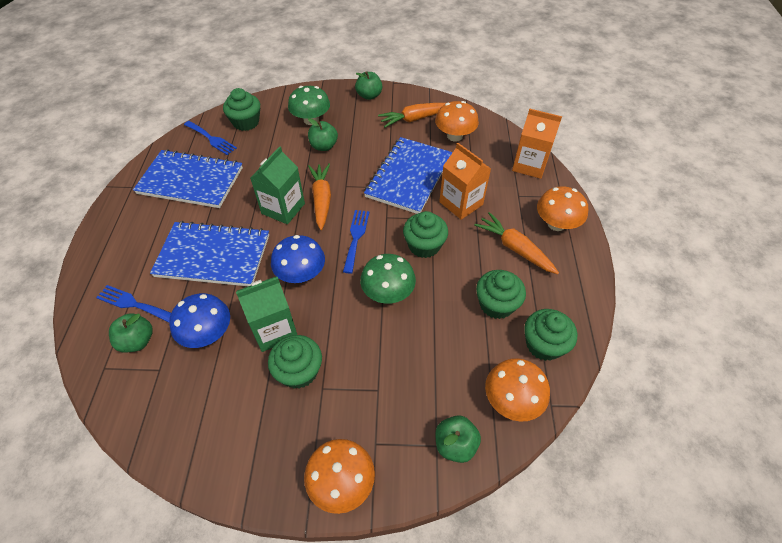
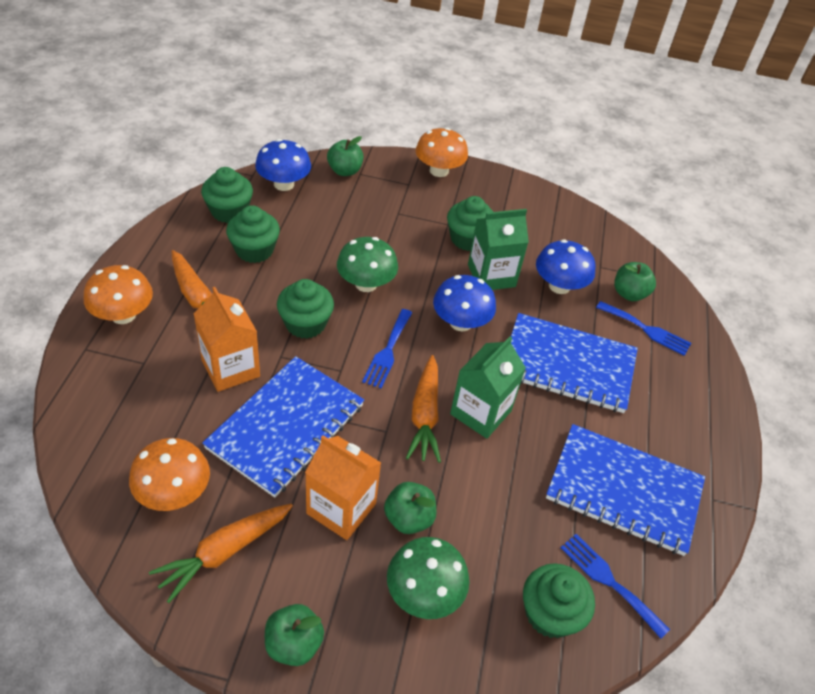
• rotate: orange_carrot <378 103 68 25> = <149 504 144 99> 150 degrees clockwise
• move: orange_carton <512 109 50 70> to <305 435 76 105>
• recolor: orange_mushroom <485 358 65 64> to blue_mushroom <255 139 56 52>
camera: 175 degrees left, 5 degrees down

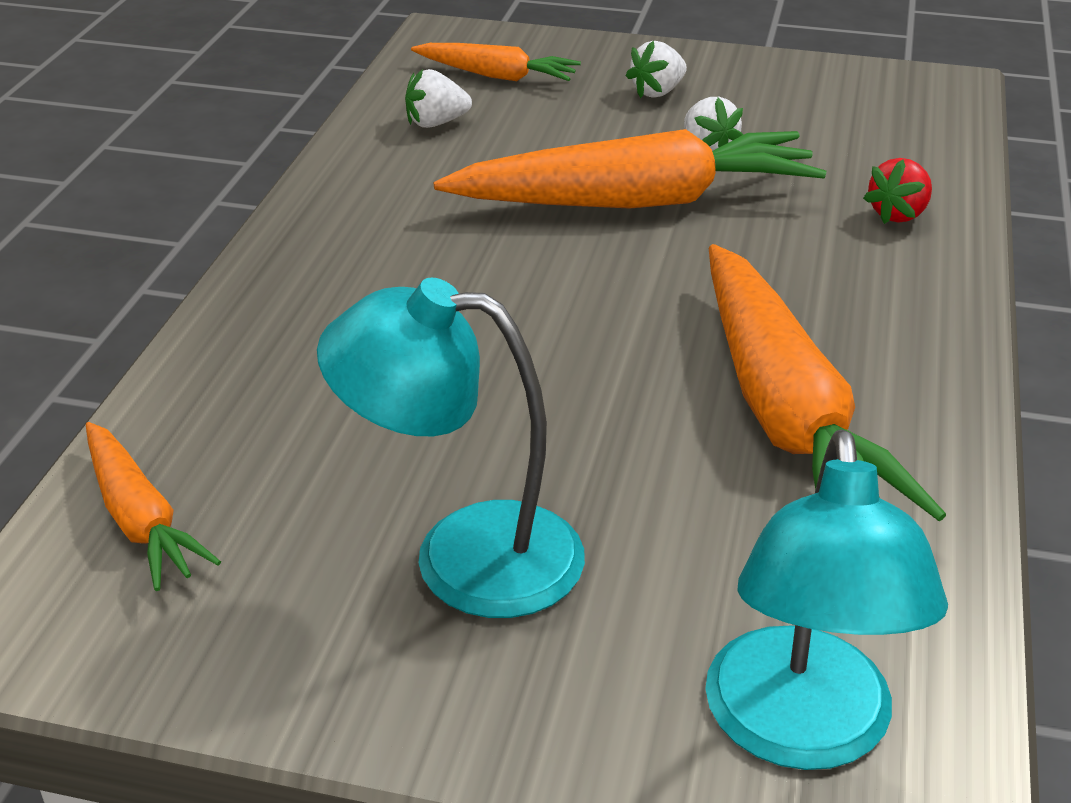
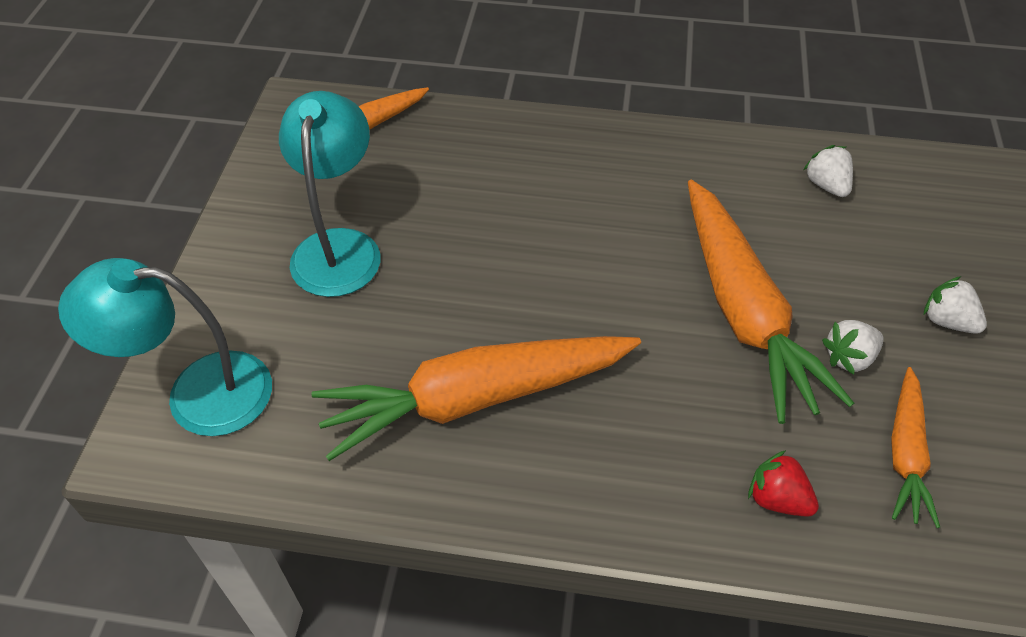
• move: orange_carrot <411 43 170 38> to <892 367 48 161>
camera: 85 degrees right, 15 degrees up

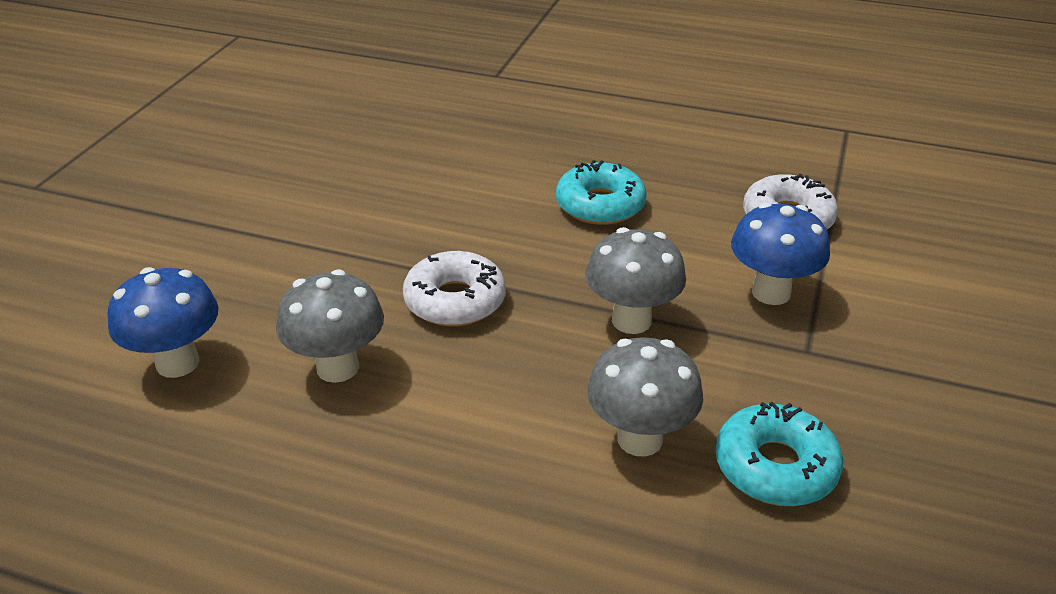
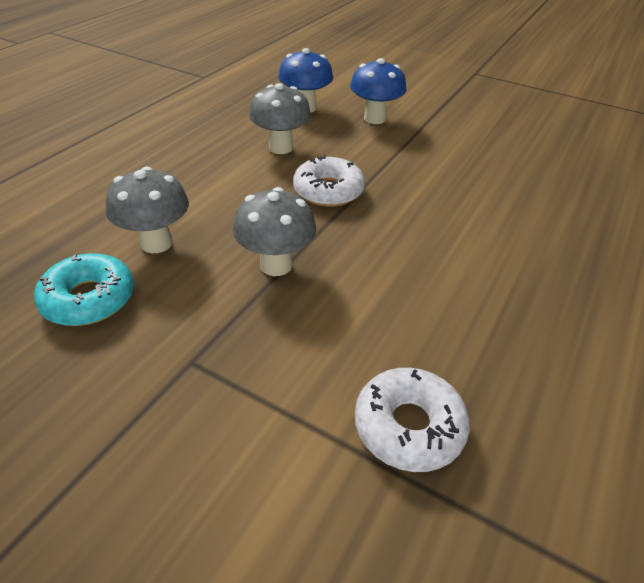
• delete: turquoise_donut <556 160 91 65>
• move: blue_mushroom <731 202 99 103> to <350 58 56 66>
camera: 100 degrees right, 5 degrees up

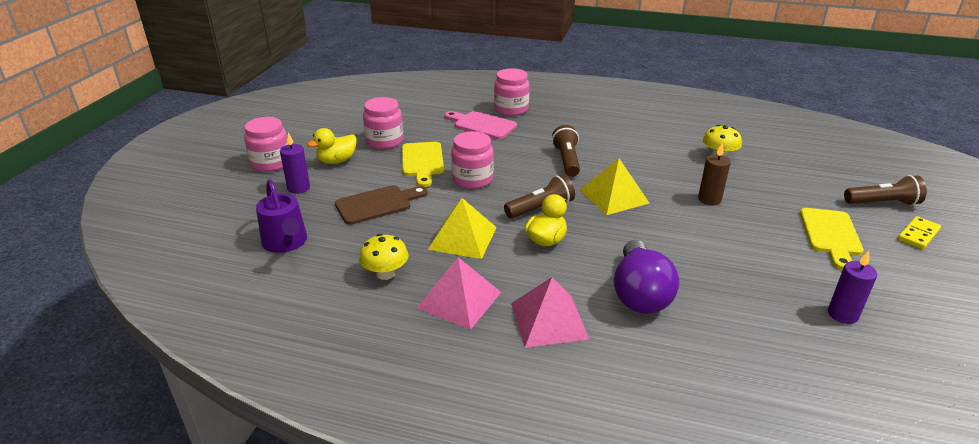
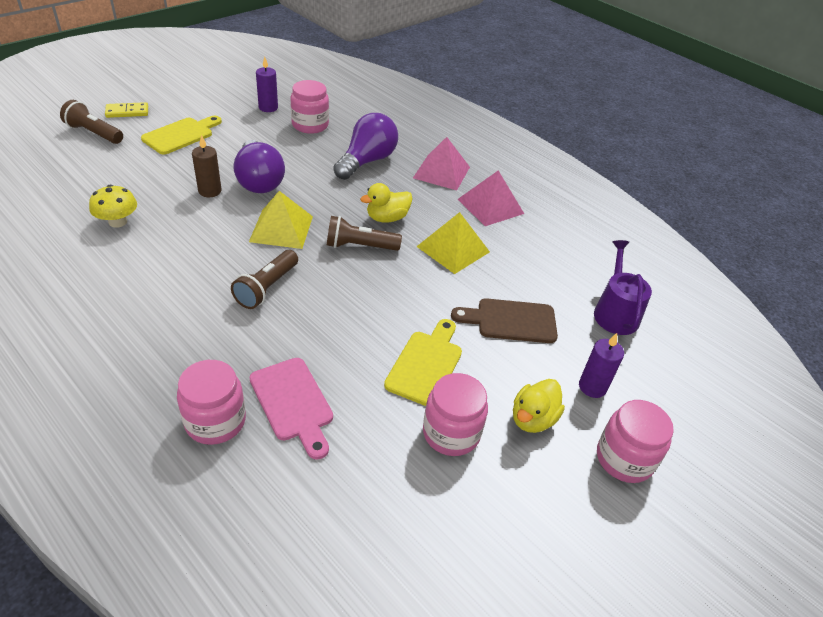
• rotate: yellow_duck <307 128 50 36> = <513 379 52 54> 135 degrees clockwise
• move: pink_jar <451 131 43 58> to <290 80 39 54>
• delete: yellow_mushroom <359 234 49 46>
• insert: purple_light_bulb <234 140 51 53>
camera: 155 degrees left, 10 degrees up

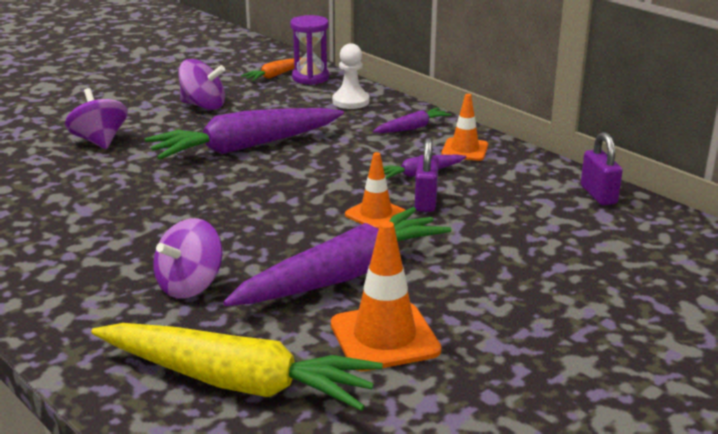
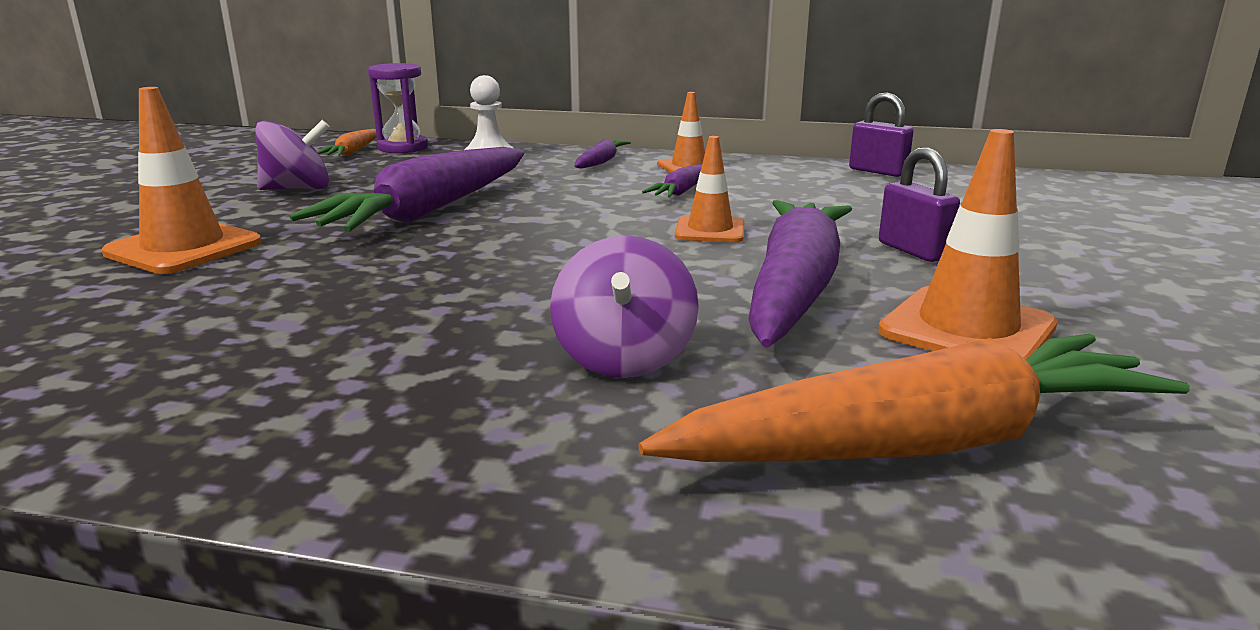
• replace: purple_spinning_top <65 88 62 61> to orange_traffic_cone <102 87 159 187>
• move: purple_padlock <415 138 24 74> to <879 147 81 115>
• recolor: yellow_carrot <91 323 292 88> to orange_carrot <638 334 552 128>
camera: 35 degrees left, 5 degrees down

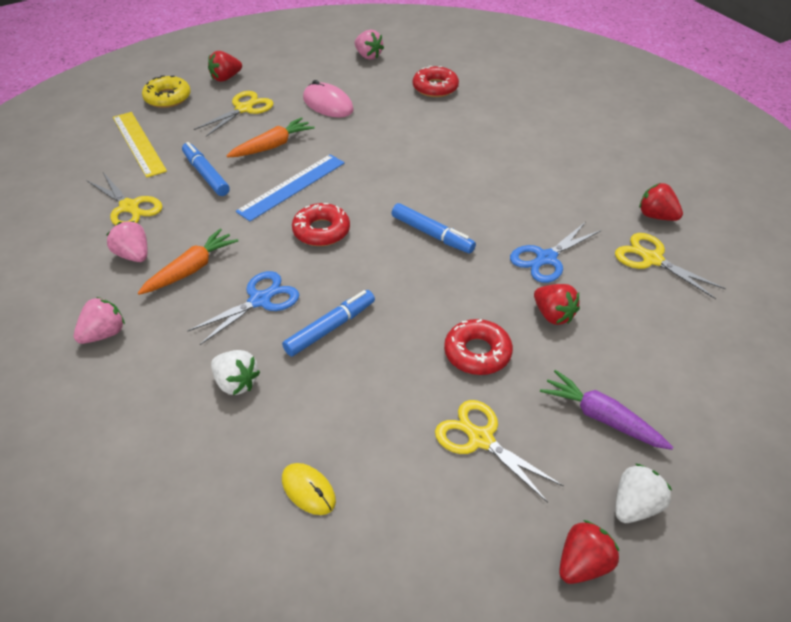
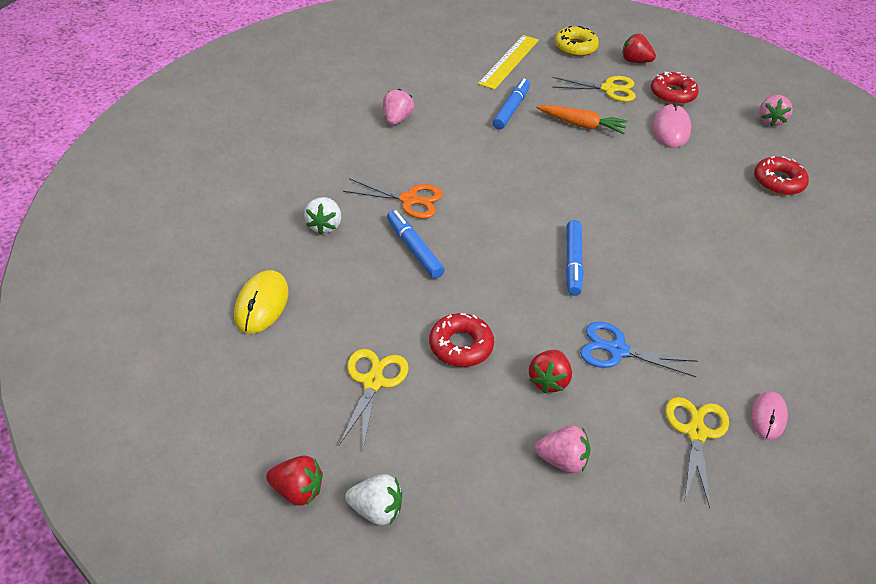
• delete: blue_ruler <236 154 109 67>
• delete: yellow_scissors <86 172 76 54>
• replace: red_strawberry <639 183 44 38> to pink_mouse <751 391 37 49>
• move: red_donut <292 203 58 43> to <651 71 48 34>
• delete: orange_carrot <138 229 100 66>
• recolor: blue_scissors <187 271 112 74> to orange_scissors <343 178 100 41>
• rotate: blue_marker <282 290 93 67> = <387 210 58 69> 135 degrees counterclockwise
• move: pink_strawberry <74 297 51 47> to <535 425 55 48>
• delete: purple_carrot <540 370 133 80>
• resize: yellow_mouse <282 463 54 52> = <234 270 55 64> x1.50
camera: 55 degrees right, 0 degrees up

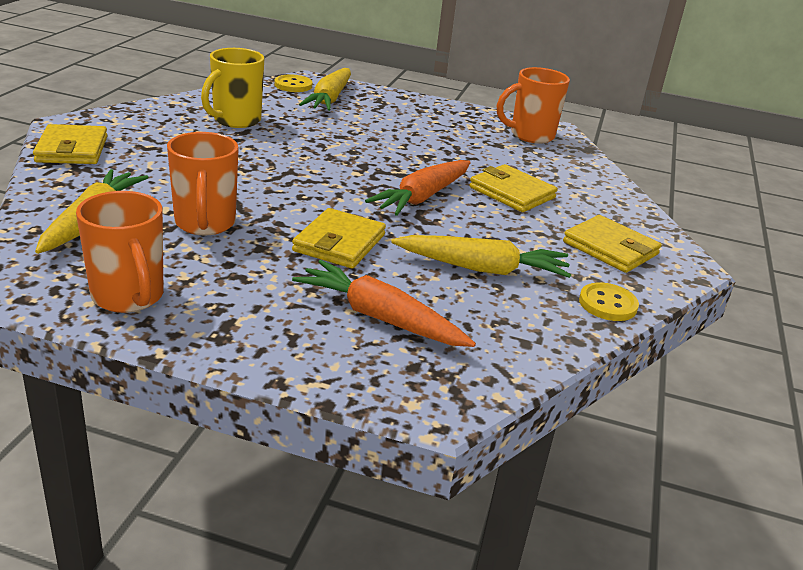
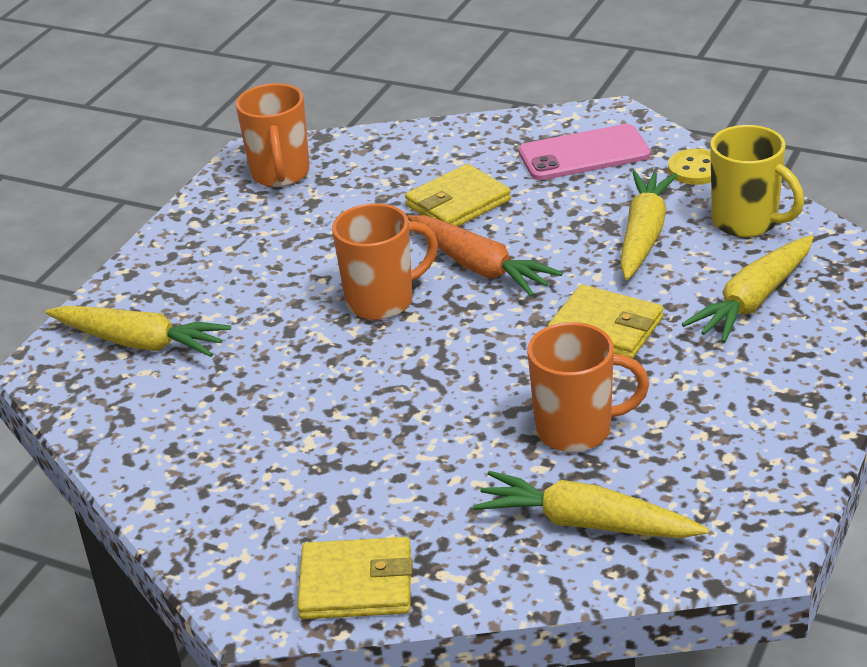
• move: yellow_mug <201 48 63 80> to <710 125 94 112>
• delete: yellow_button <275 75 37 17>
• move: orange_mug <76 191 87 122> to <332 203 106 117>
• replace: yellow_wallet <563 215 99 58> to pink_phone <519 124 132 56>
• recolor: orange_carrot <292 260 184 87> to yellow_carrot <682 235 132 108>
camera: 75 degrees left, 5 degrees up

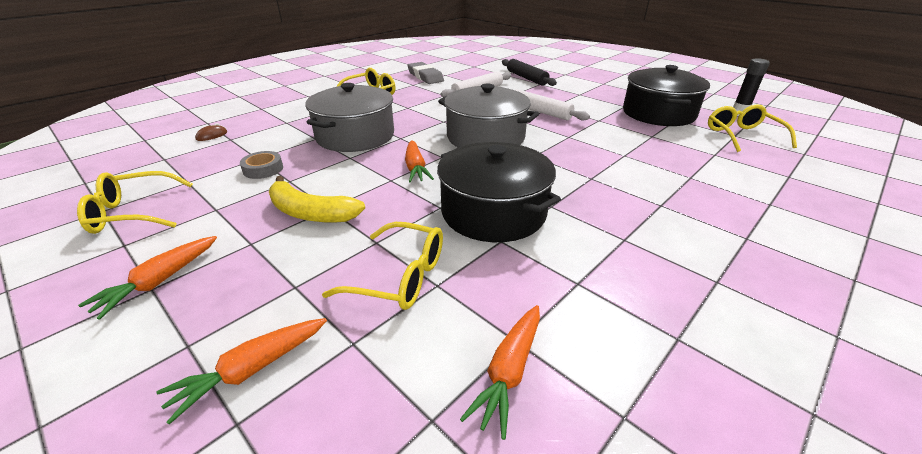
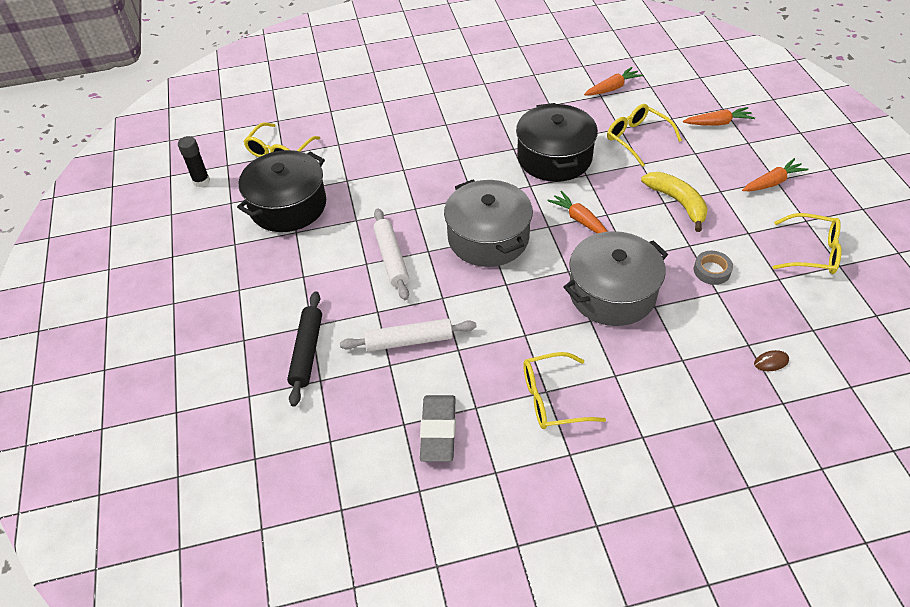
• rotate: orange_carrot <405 140 29 42> = <547 191 61 42> 60 degrees counterclockwise
camera: 145 degrees left, 15 degrees up

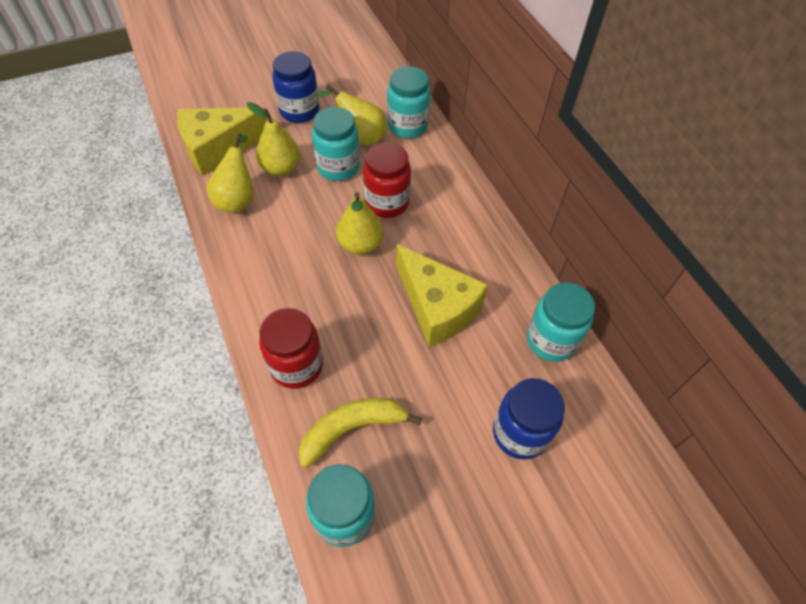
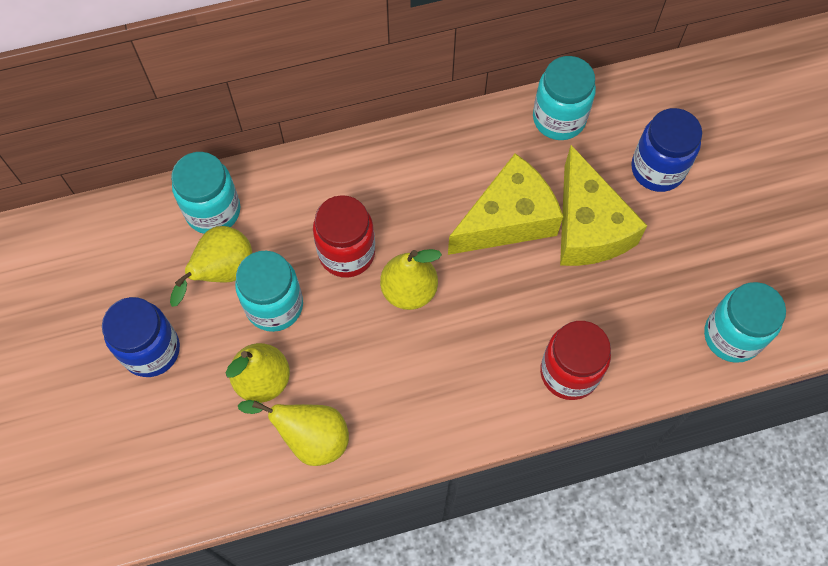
• move: yellow_cheese <177 107 90 69> to <560 145 87 121>
• delete: yellow_banana <299 398 123 70>
camera: 80 degrees left, 10 degrees up

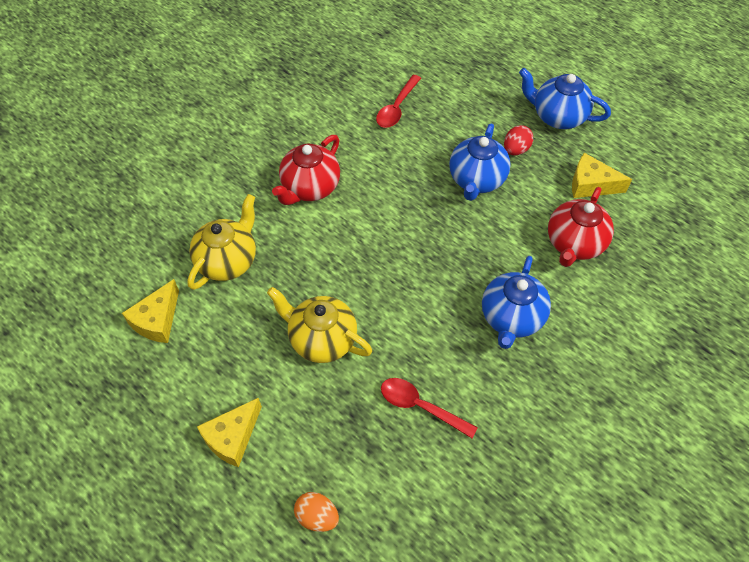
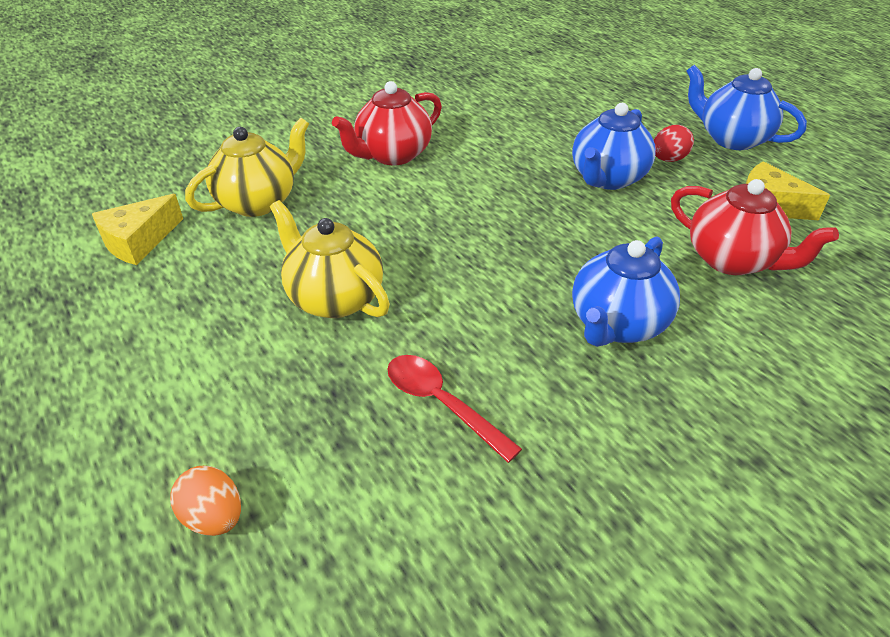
• delete: red_spoon <376 75 45 53>
• rotate: red_teapot <548 187 66 80> = <671 179 168 96> 90 degrees counterclockwise
• delete: yellow_cheese <197 398 65 69>
camera: 15 degrees right, 15 degrees down

